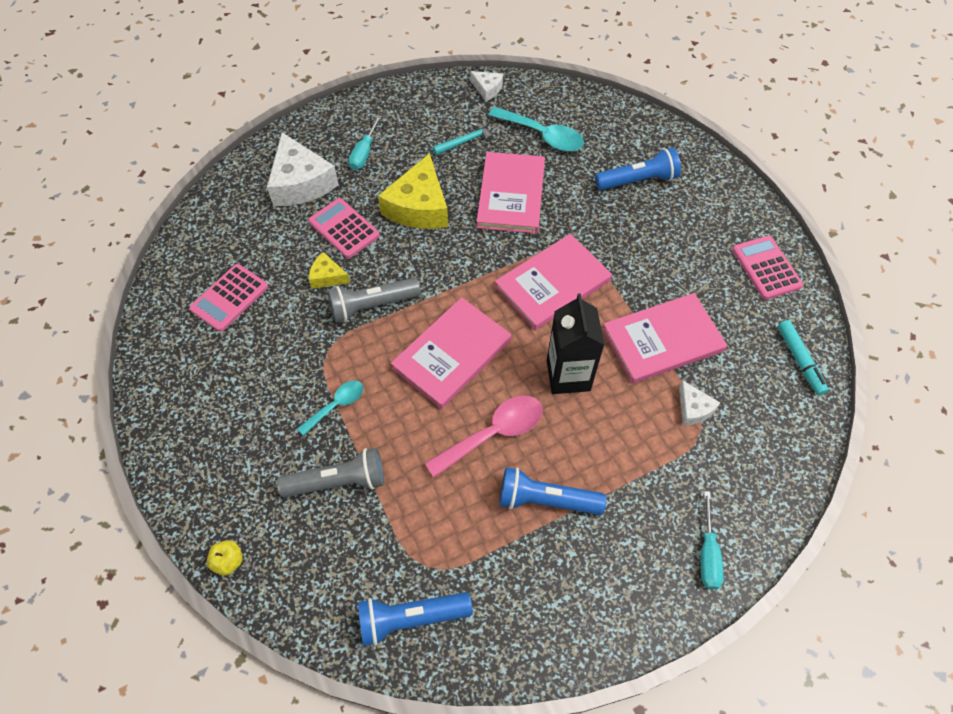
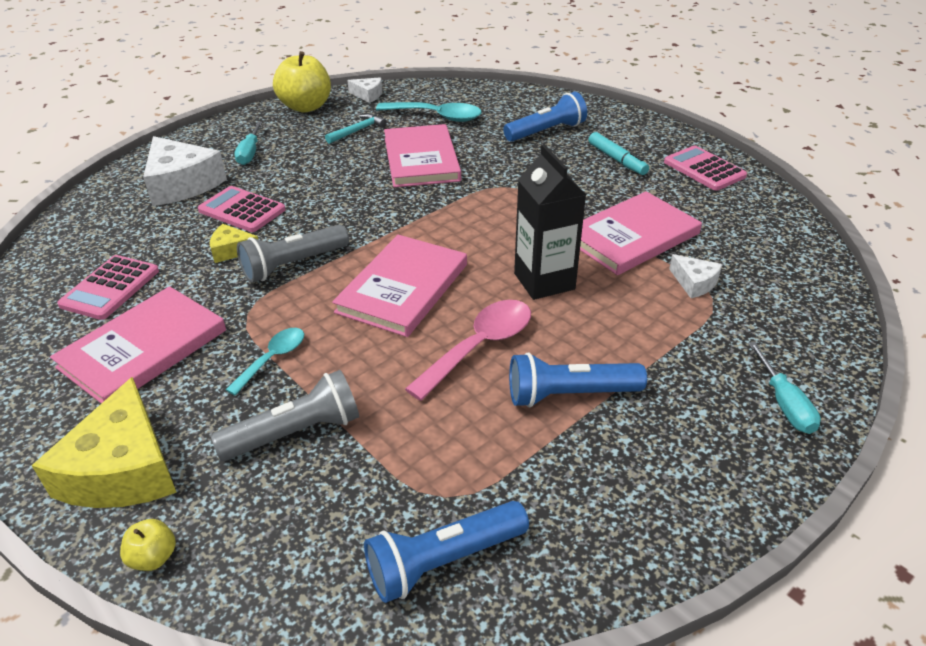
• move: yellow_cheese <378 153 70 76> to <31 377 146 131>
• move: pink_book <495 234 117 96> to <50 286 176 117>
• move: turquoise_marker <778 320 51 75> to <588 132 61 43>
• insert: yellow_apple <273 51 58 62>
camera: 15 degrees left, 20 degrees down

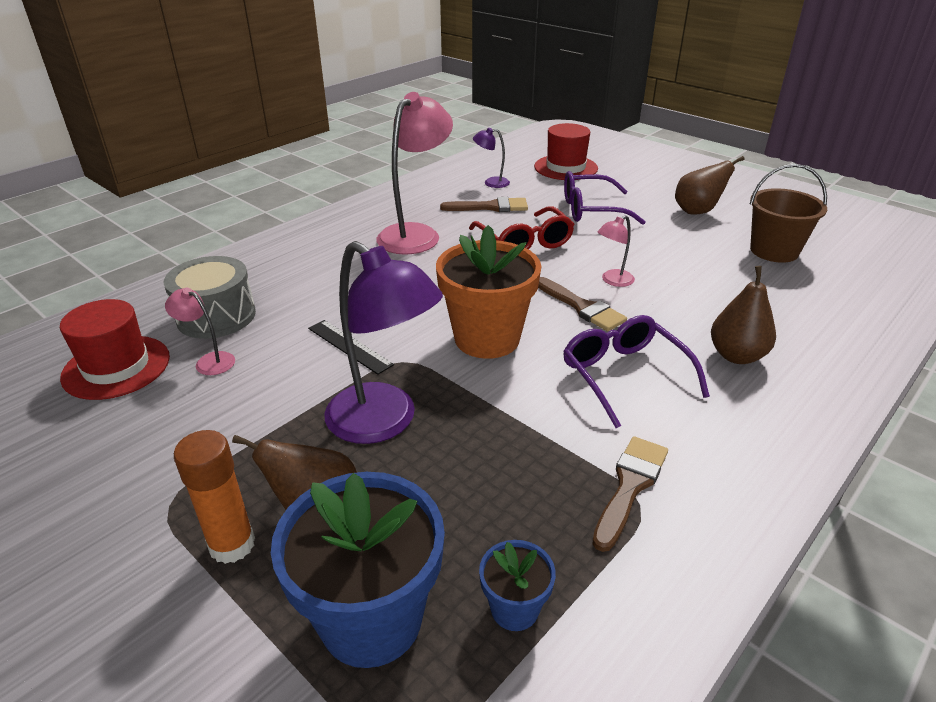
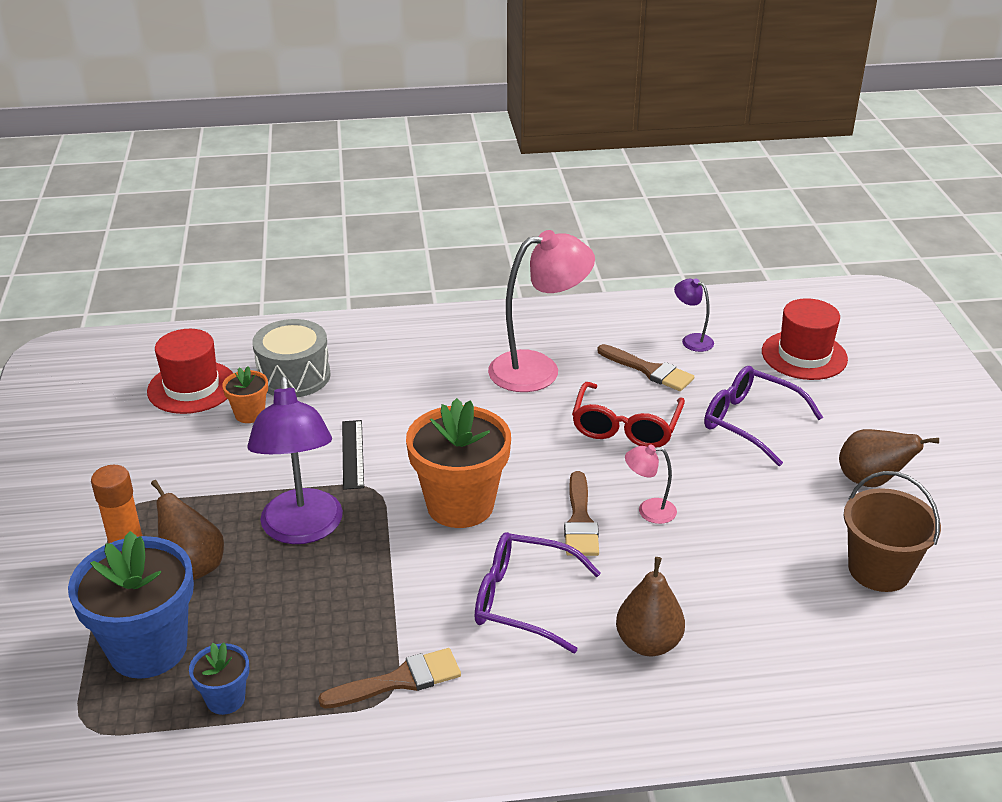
• replace: pink_lamp <165 288 70 87> to orange_flower_pot <222 366 46 57>
• rotate: purple_glasses <563 315 147 113> = <475 532 126 121> 90 degrees counterclockwise
camera: 40 degrees right, 0 degrees up

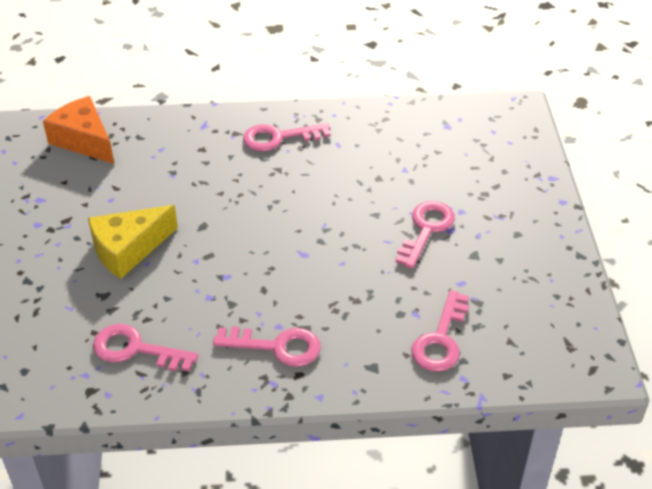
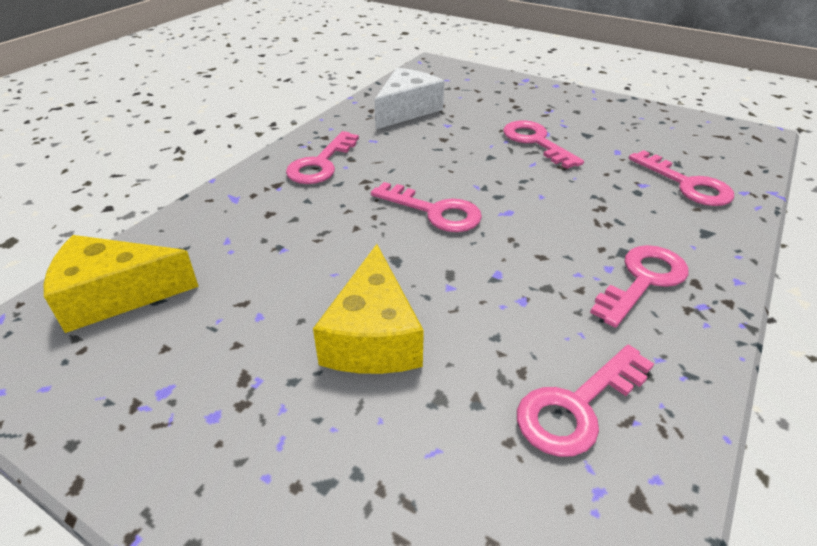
• recolor: orange_cheese <43 96 71 68> to yellow_cheese <44 235 155 98>
• insert: white_cheese <375 68 69 61>
• insert: pink_key <371 182 111 50>
camera: 55 degrees left, 5 degrees down

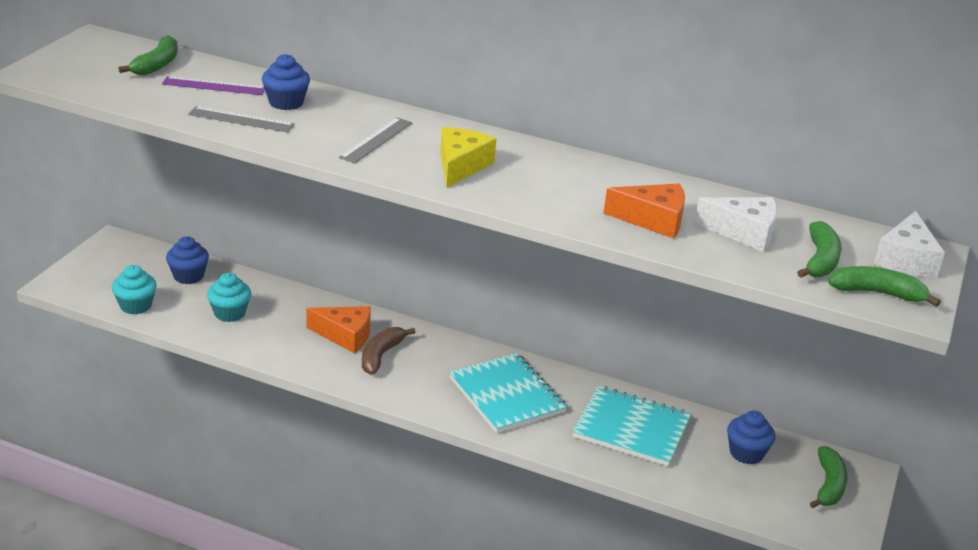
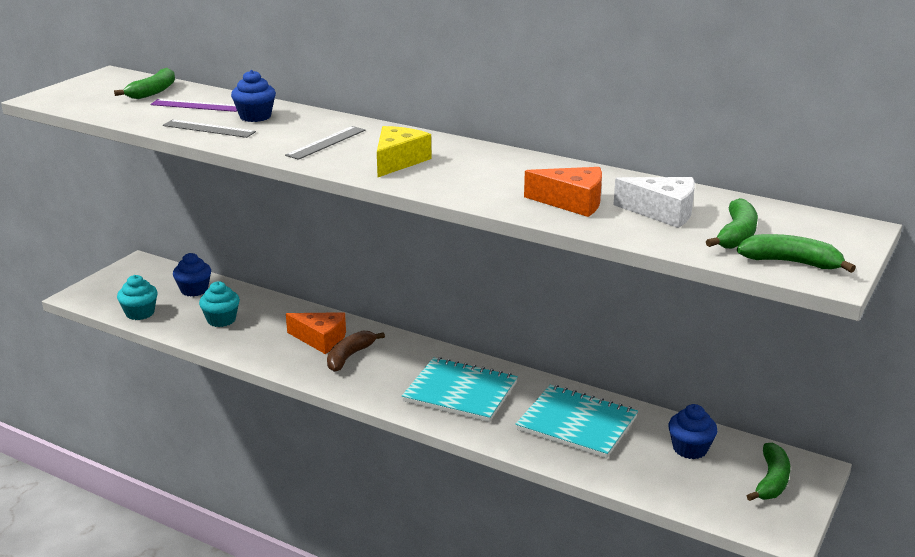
• delete: white_cheese <874 211 71 67>
• rotate: turquoise_notebook <449 353 118 80> = <402 357 116 65> 45 degrees counterclockwise
camera: 10 degrees right, 5 degrees down

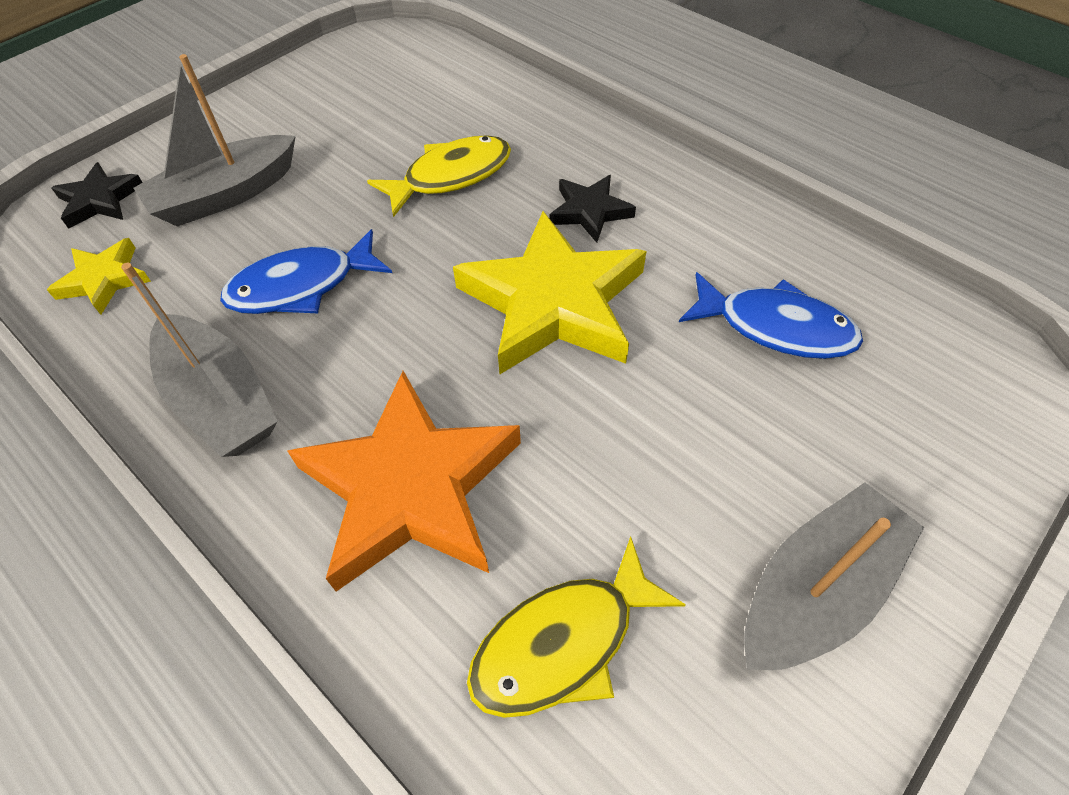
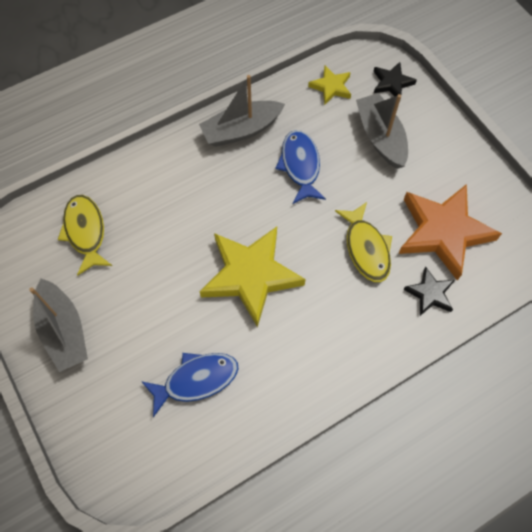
• move: black_star <549 175 87 68> to <403 267 52 49>
• rotate: blue_fish <679 272 184 87> = <141 353 97 64> 150 degrees counterclockwise
• move: orange_star <287 371 234 220> to <398 184 104 97>
camera: 105 degrees right, 10 degrees up

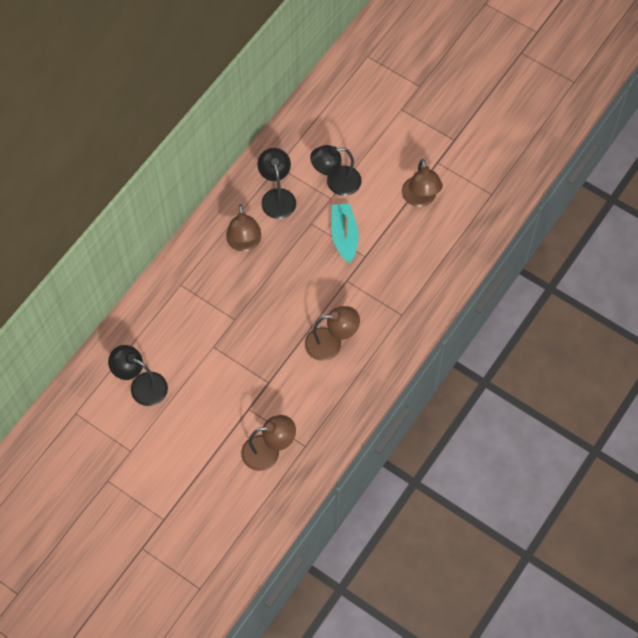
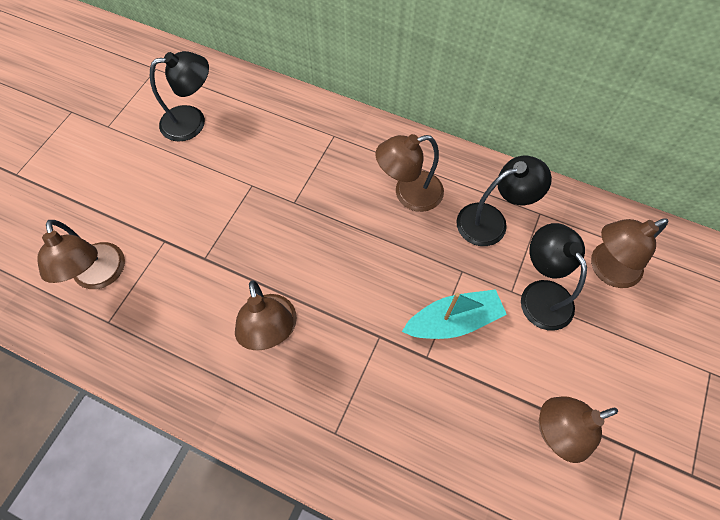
• rotate: black_lamp <108 345 60 61> = <150 51 59 91> 60 degrees clockwise
• insert: brown_lamp <591 218 77 70>
camera: 80 degrees right, 0 degrees up

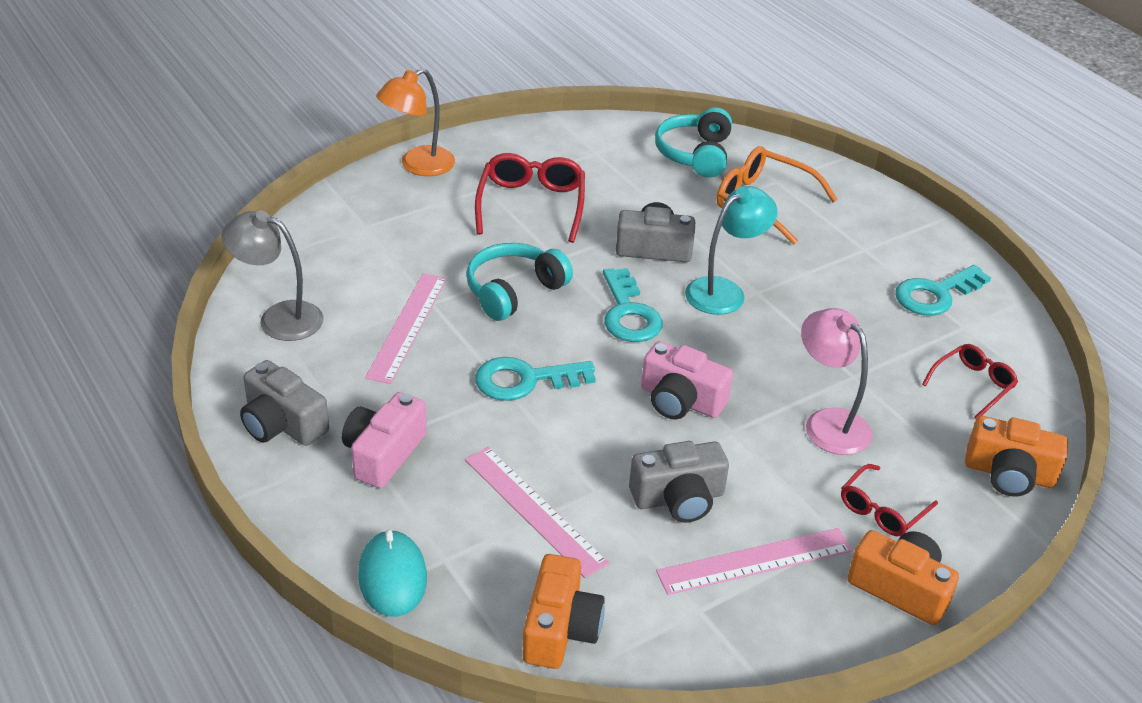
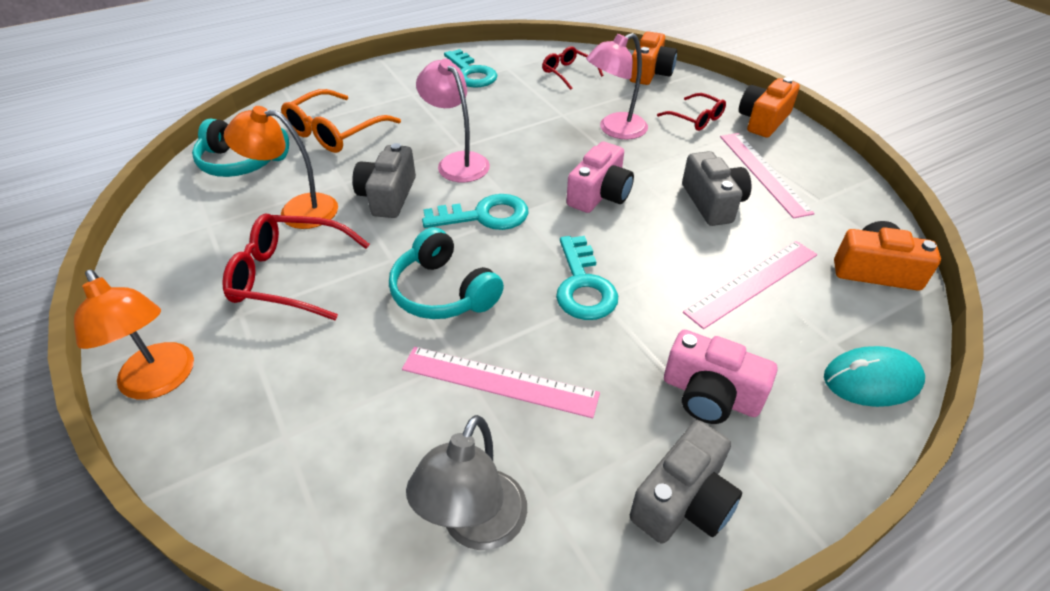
• recolor: turquoise_lamp <685 186 93 129> to pink_lamp <416 59 74 123>
• insert: orange_lamp <224 106 114 123>
camera: 85 degrees left, 5 degrees up

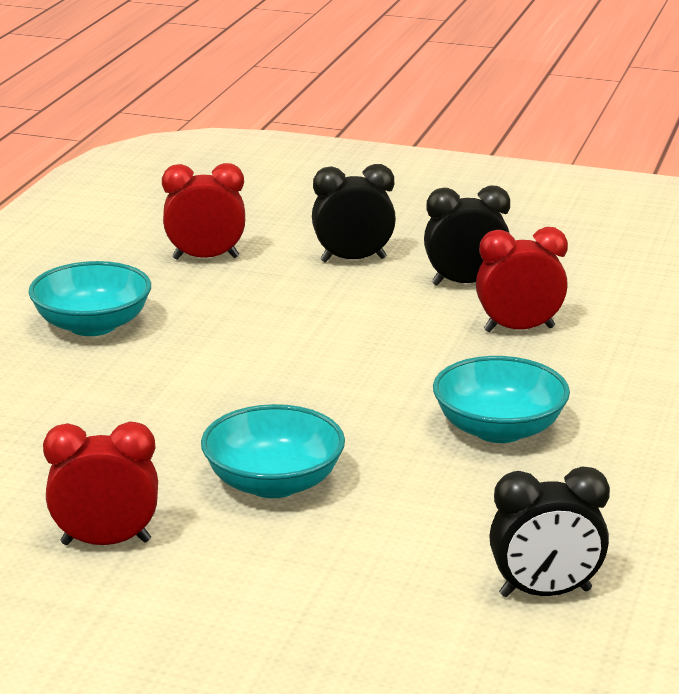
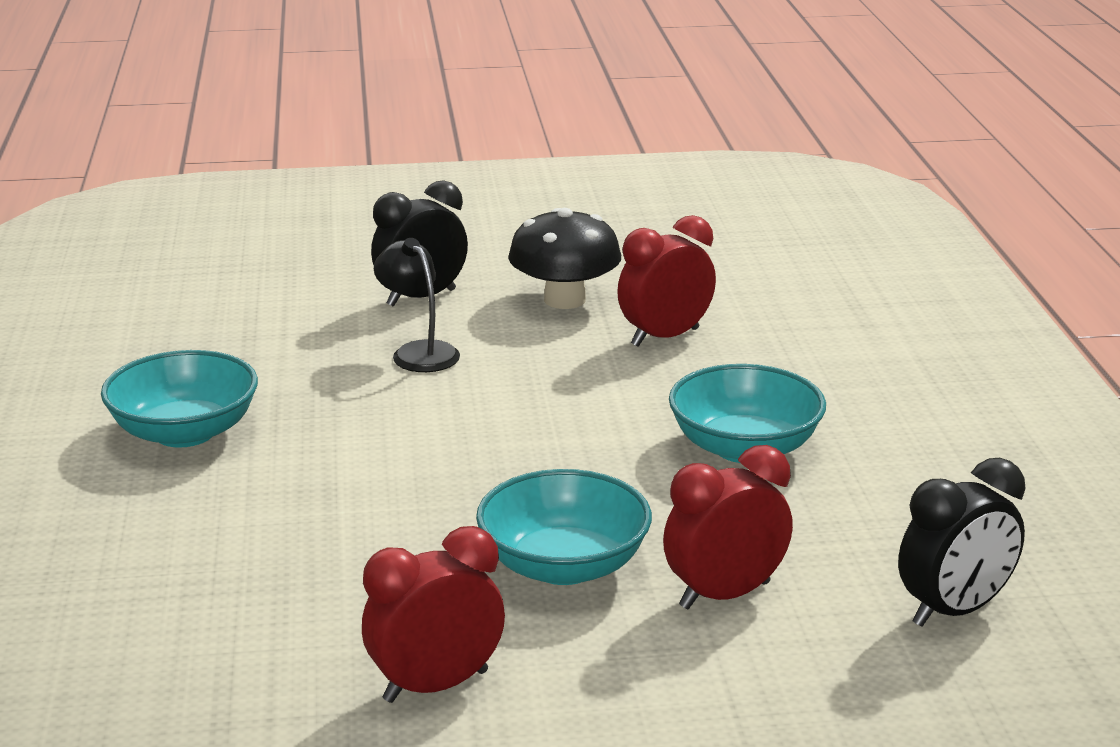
• move: red_clock <162 163 83 97> to <663 445 130 164>
• replace: black_clock <424 186 86 100> to black_mushroom <508 208 113 101>
• insert: black_lamp <374 238 86 134>
camera: 25 degrees left, 0 degrees up

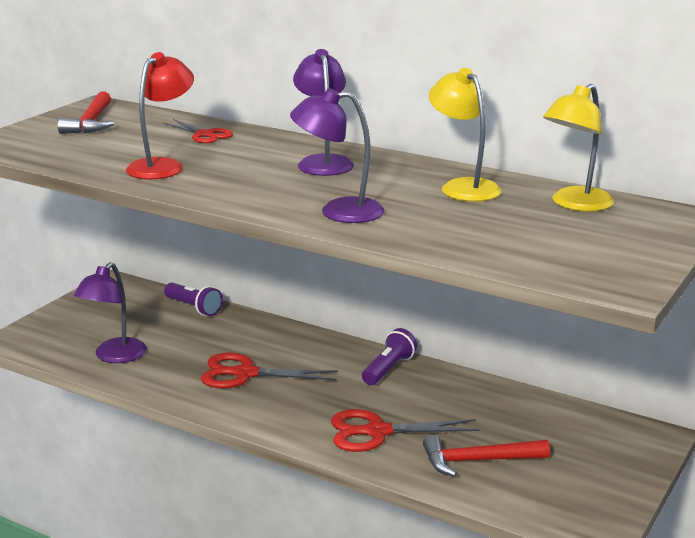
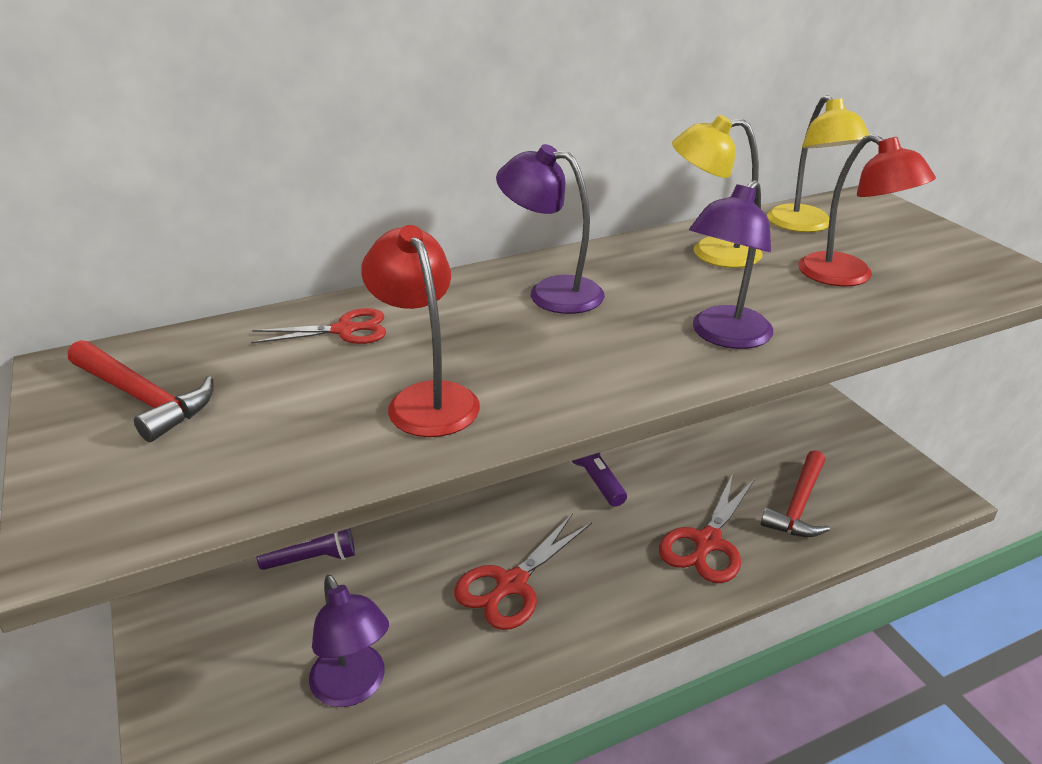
• insert: red_lamp <798 134 138 152>
camera: 55 degrees left, 10 degrees up

